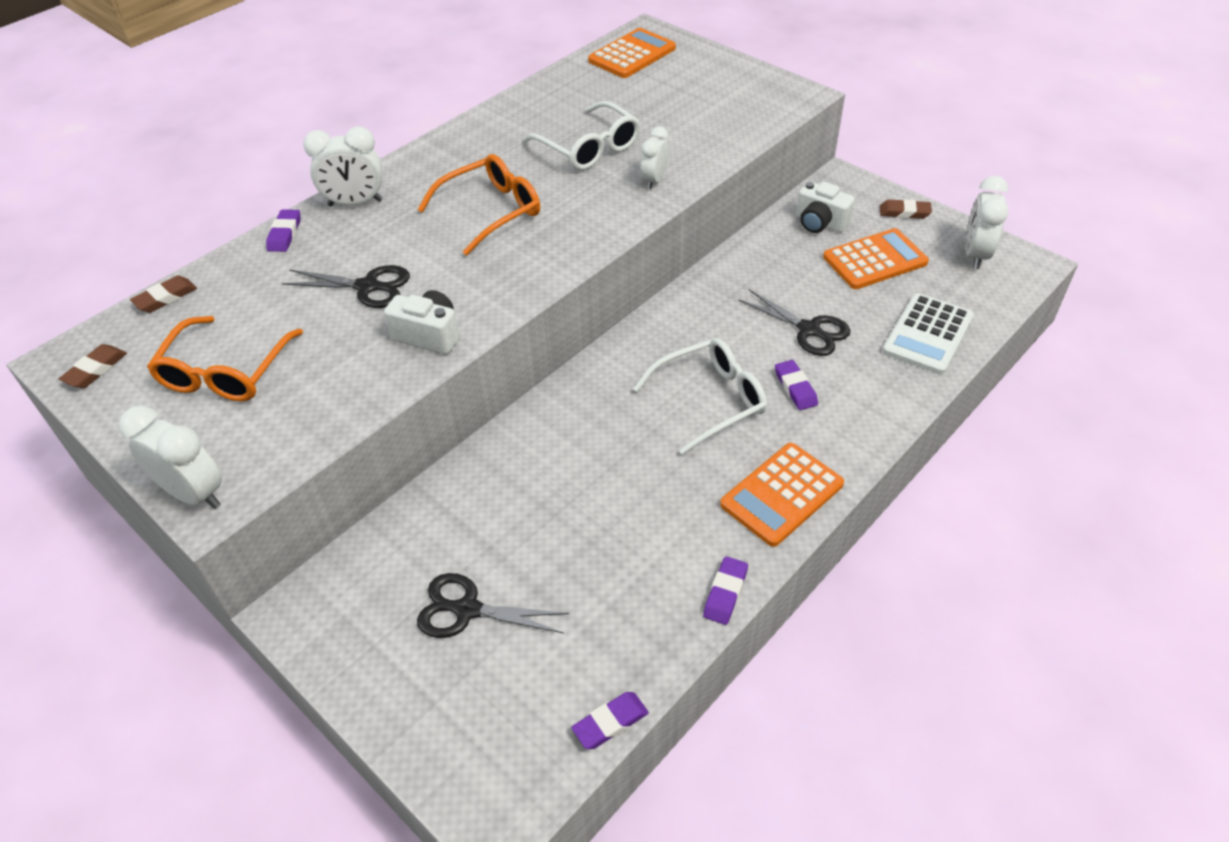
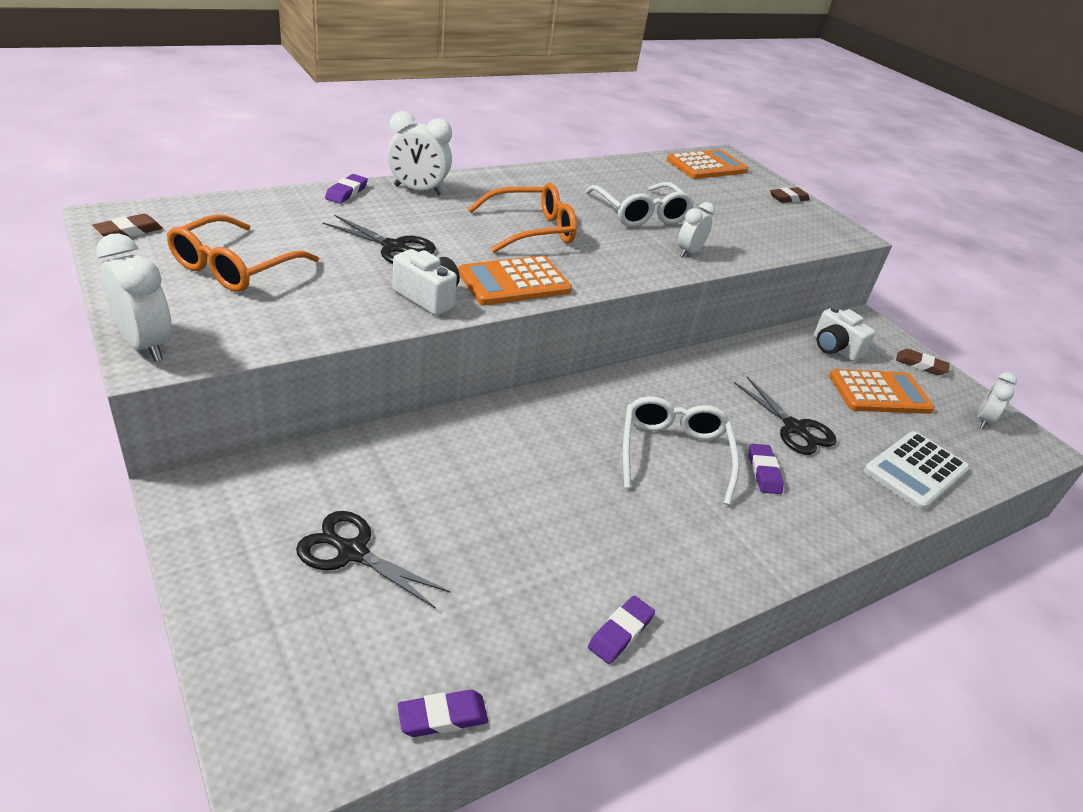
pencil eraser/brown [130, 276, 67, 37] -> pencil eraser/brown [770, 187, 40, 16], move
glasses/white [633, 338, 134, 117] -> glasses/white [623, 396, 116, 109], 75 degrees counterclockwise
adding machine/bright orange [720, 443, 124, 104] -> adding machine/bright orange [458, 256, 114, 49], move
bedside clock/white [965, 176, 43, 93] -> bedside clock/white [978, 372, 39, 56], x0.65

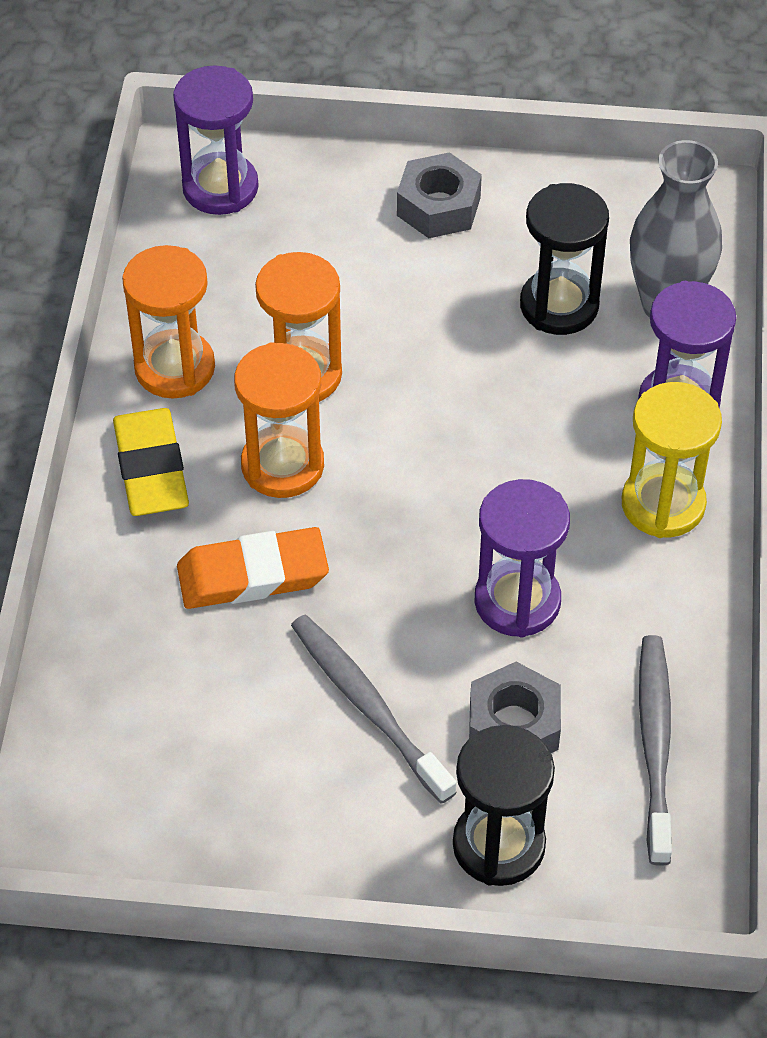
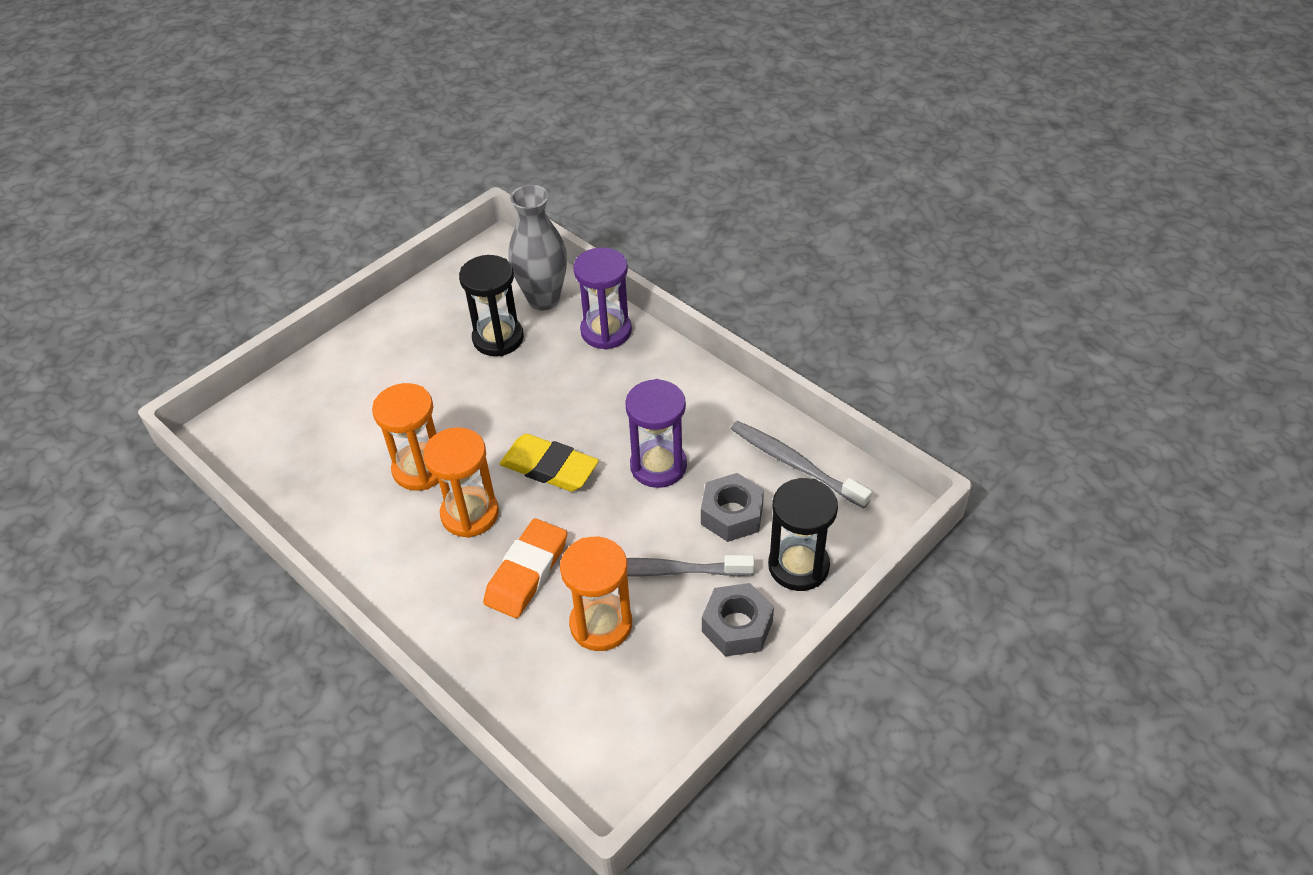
pencil eraser/golden [113, 408, 76, 108] -> pencil eraser/golden [500, 434, 99, 58], move
sandglass/bright orange [122, 245, 93, 153] -> sandglass/bright orange [560, 537, 72, 114], move
sandglass/violet [173, 65, 86, 150] -> none
hex nut/gray [397, 152, 85, 86] -> hex nut/gray [702, 583, 72, 74], move
sandglass/golden [622, 382, 100, 156] -> none

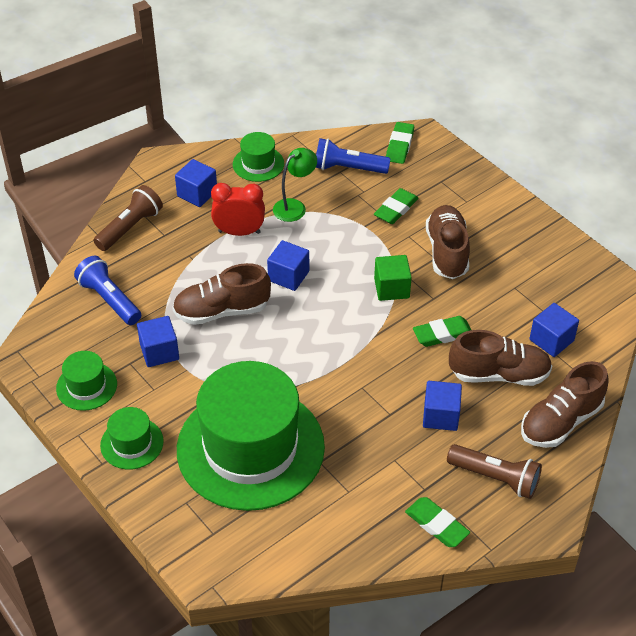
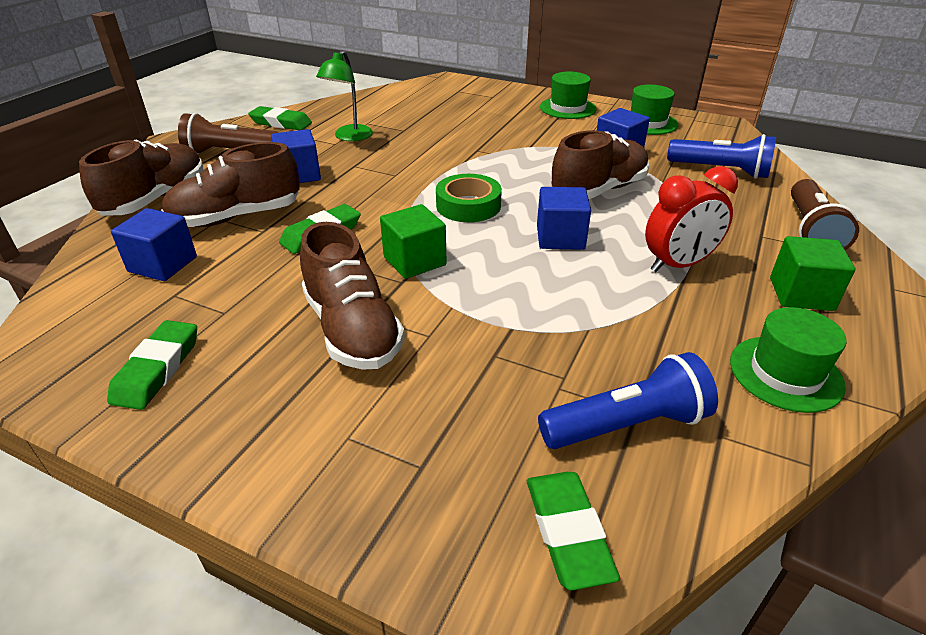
solid cube/royal blue [175, 159, 42, 48] -> solid cube/green [770, 236, 85, 75]
tall hat/green [177, 361, 148, 150] -> none
desk lamp/green [273, 148, 44, 74] -> desk lamp/green [316, 50, 57, 91], move
pencil eraser/green [374, 188, 45, 36] -> pencil eraser/green [107, 320, 90, 90], move
none -> sticky tape/green [436, 174, 66, 48]

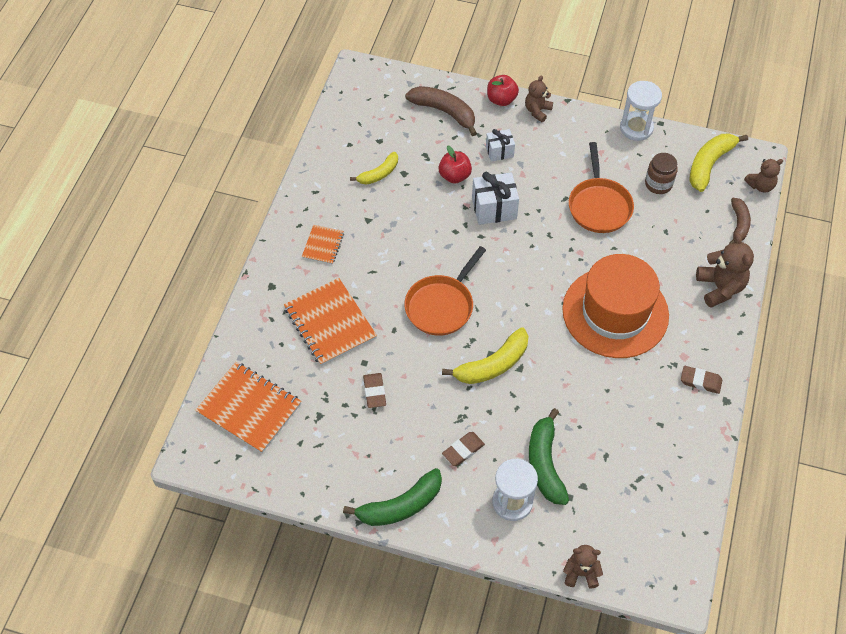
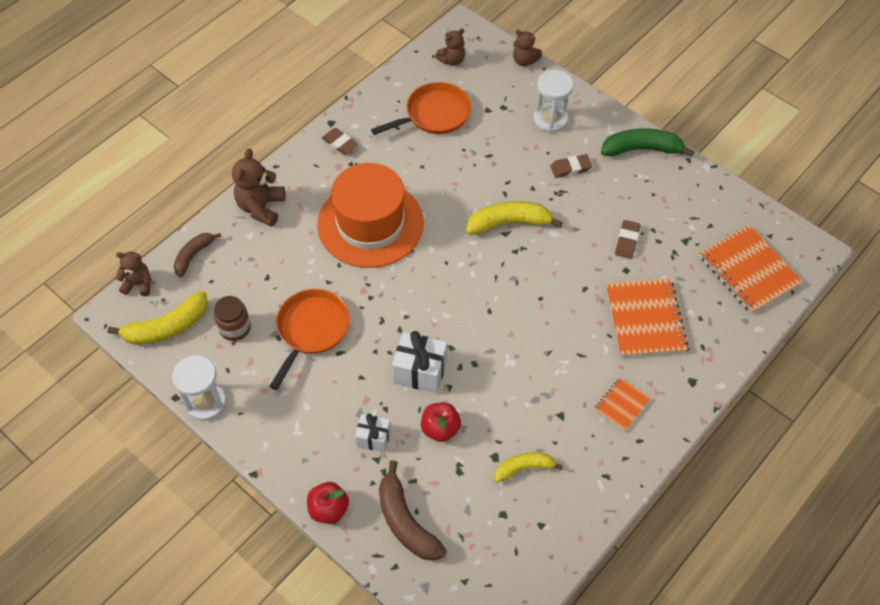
pan/bright orange [405, 246, 81, 90] -> pan/bright orange [371, 82, 100, 53], move
stuffed bear/brown [525, 75, 28, 47] -> stuffed bear/brown [435, 28, 30, 38], move
banana/green [529, 408, 40, 97] -> none

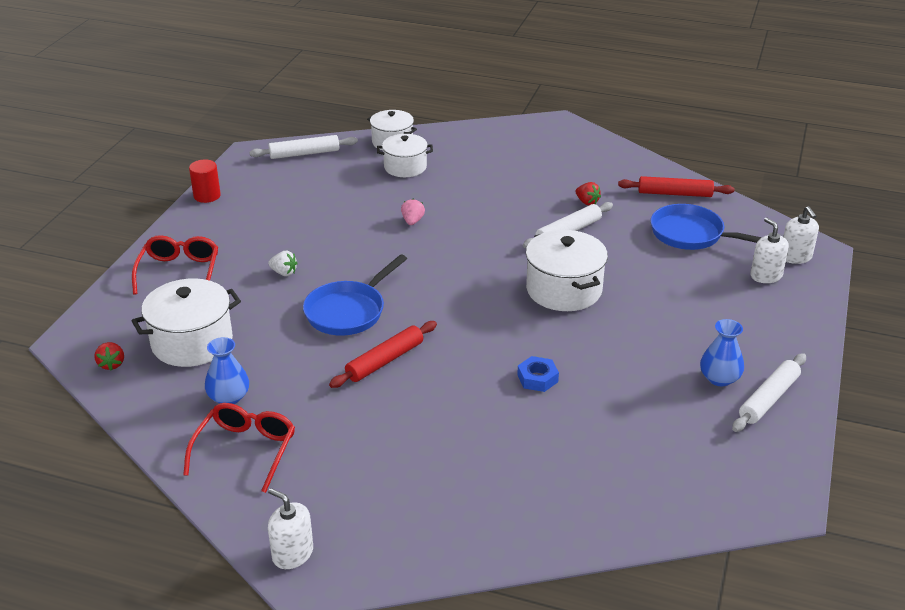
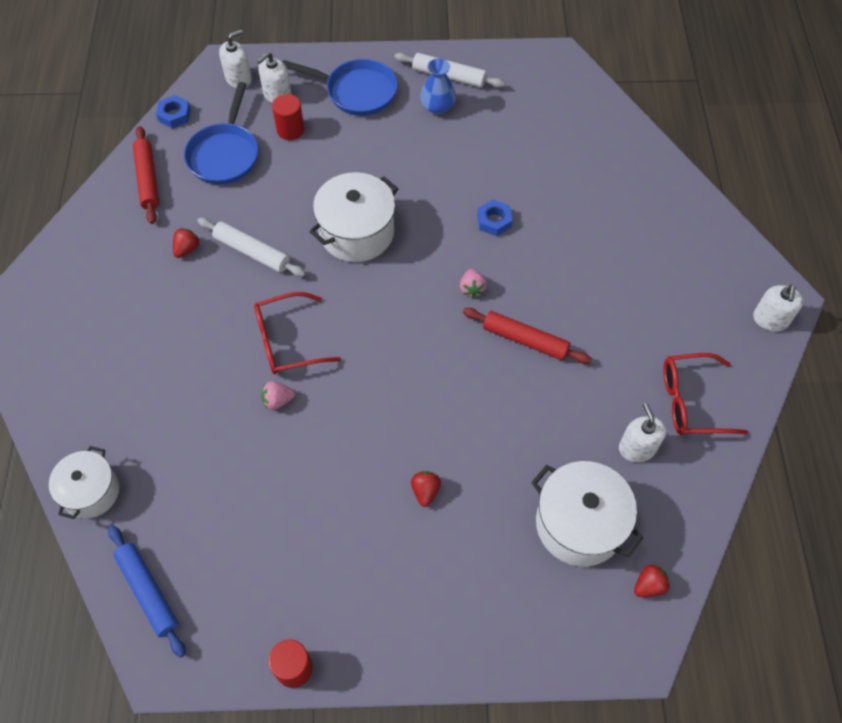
glasses/red [132, 235, 86, 60] -> glasses/red [254, 292, 87, 82], move
flower vase/royal blue [205, 337, 44, 67] -> pump bottle/white [619, 403, 47, 59]
dough roller/white [249, 135, 109, 24] -> dough roller/royal blue [108, 525, 77, 133]
strawberry/white [268, 251, 30, 25] -> strawberry/red [411, 471, 30, 36]
pan/royal blue [303, 254, 104, 82] -> pan/royal blue [283, 59, 115, 57], move
stockpot/white [377, 134, 56, 43] -> none
none -> hex nut/royal blue [156, 95, 35, 34]
none -> solid cylinder/red [272, 94, 33, 46]
none -> strawberry/rosy [460, 269, 27, 29]

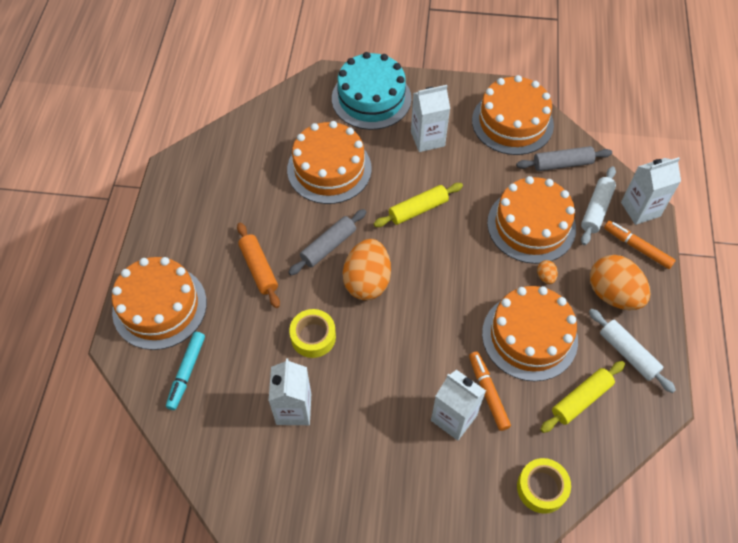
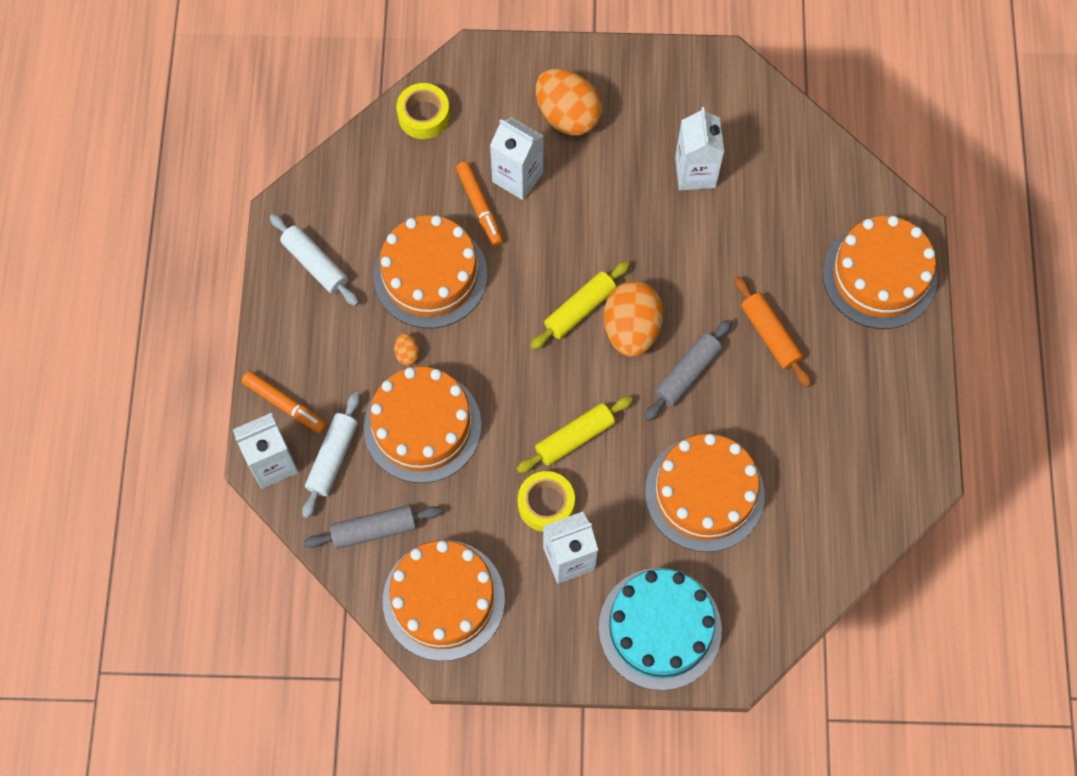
marker pen/teal [166, 332, 39, 78] -> none
sticky tape/golden [289, 309, 47, 49] -> sticky tape/golden [518, 471, 57, 61], move
dough roller/golden [540, 361, 85, 72] -> dough roller/golden [530, 261, 100, 89], move
toy egg/bright orange [590, 255, 61, 55] -> toy egg/bright orange [536, 69, 66, 67], move

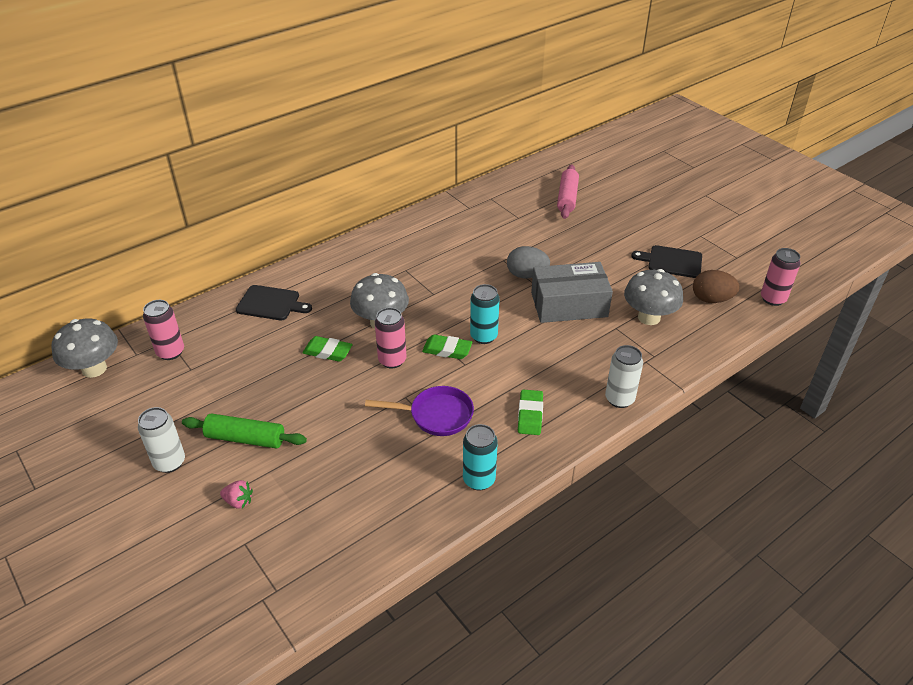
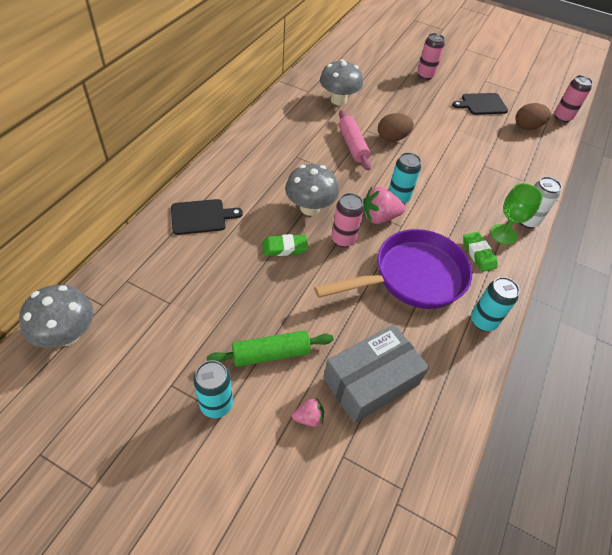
can/white [138, 407, 47, 66] -> can/teal [193, 360, 40, 58]
can/rosy [143, 300, 41, 60] -> can/rosy [417, 33, 28, 47], move
pan/violet [365, 386, 109, 50] -> pan/violet [314, 229, 158, 80], x1.71
pencil eraser/green [422, 334, 50, 25] -> strawberry/rosy [363, 187, 42, 37]
toy egg/gray [507, 246, 43, 32] -> toy egg/brown [378, 113, 36, 29]
package/gray [531, 262, 82, 61] -> package/gray [323, 324, 106, 100], move
dough roller/rosy [557, 165, 22, 54] -> dough roller/rosy [339, 110, 32, 61], move
toadstool/gray [624, 269, 59, 56] -> toadstool/gray [320, 59, 43, 46], move
none -> chalice/green [491, 183, 52, 62]

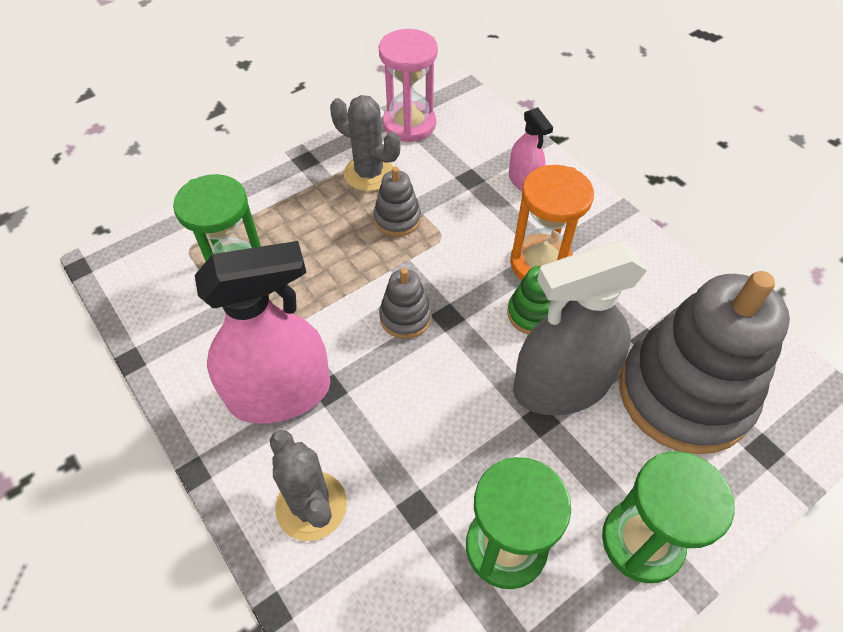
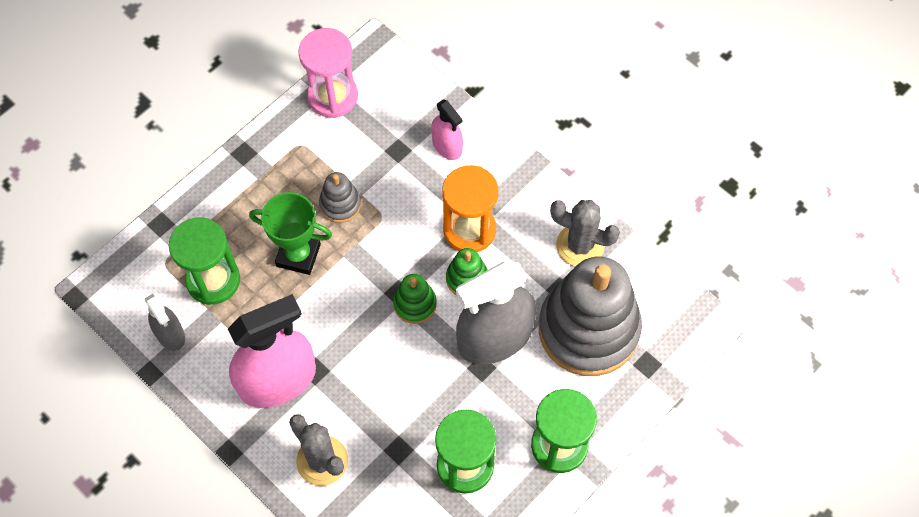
prickly plant/gray [330, 95, 70, 96] -> prickly plant/gray [550, 200, 70, 66], move
stacking rings/gray [379, 268, 53, 71] -> none
none -> spray cleaner/gray [145, 294, 40, 57]
none -> trophy/green [249, 192, 83, 83]
none -> stacking rings/green [393, 274, 44, 50]

